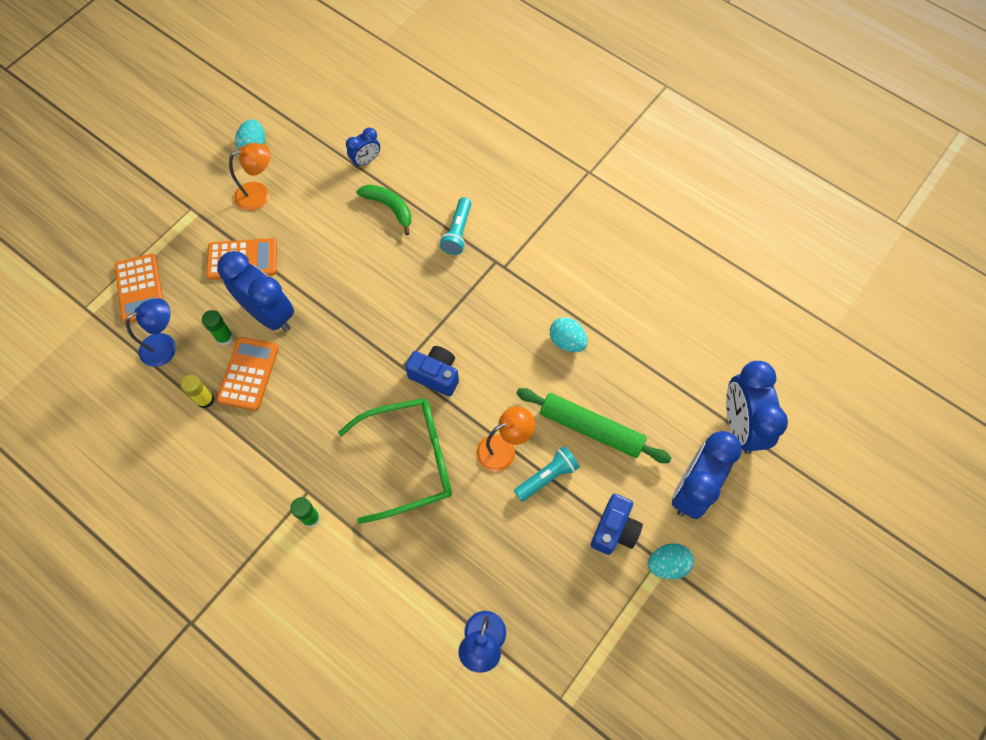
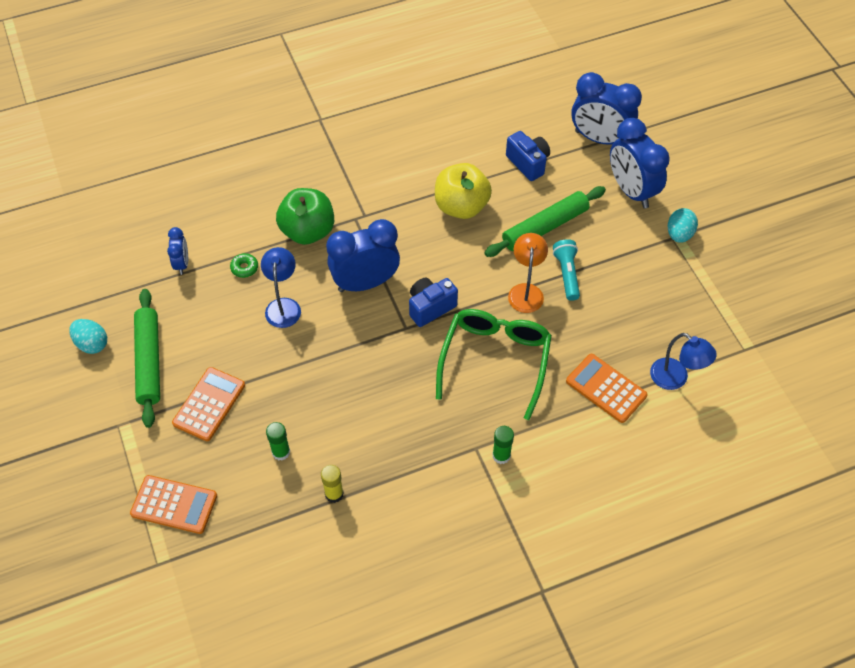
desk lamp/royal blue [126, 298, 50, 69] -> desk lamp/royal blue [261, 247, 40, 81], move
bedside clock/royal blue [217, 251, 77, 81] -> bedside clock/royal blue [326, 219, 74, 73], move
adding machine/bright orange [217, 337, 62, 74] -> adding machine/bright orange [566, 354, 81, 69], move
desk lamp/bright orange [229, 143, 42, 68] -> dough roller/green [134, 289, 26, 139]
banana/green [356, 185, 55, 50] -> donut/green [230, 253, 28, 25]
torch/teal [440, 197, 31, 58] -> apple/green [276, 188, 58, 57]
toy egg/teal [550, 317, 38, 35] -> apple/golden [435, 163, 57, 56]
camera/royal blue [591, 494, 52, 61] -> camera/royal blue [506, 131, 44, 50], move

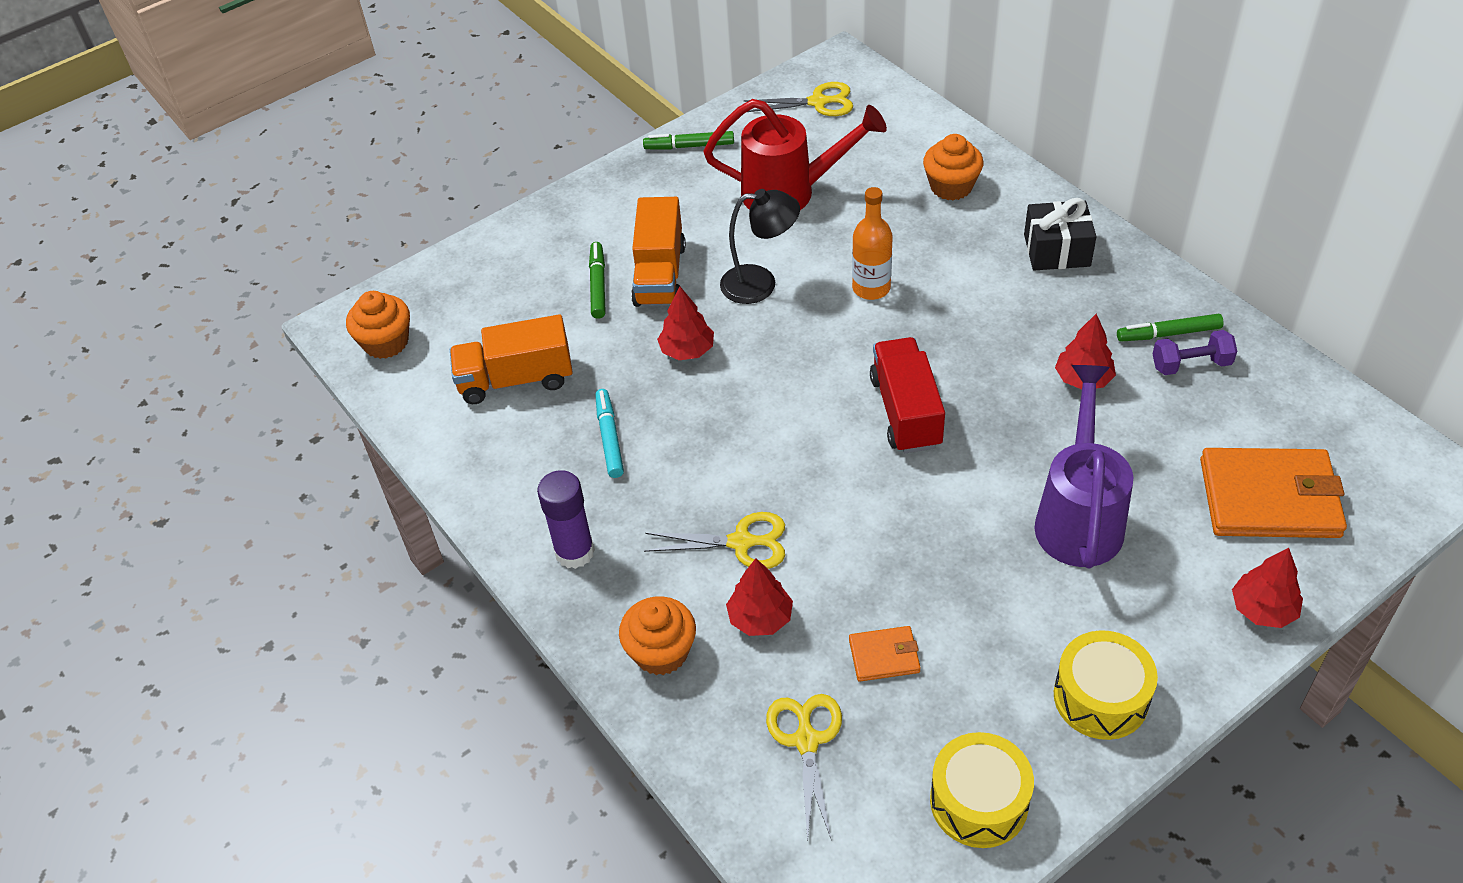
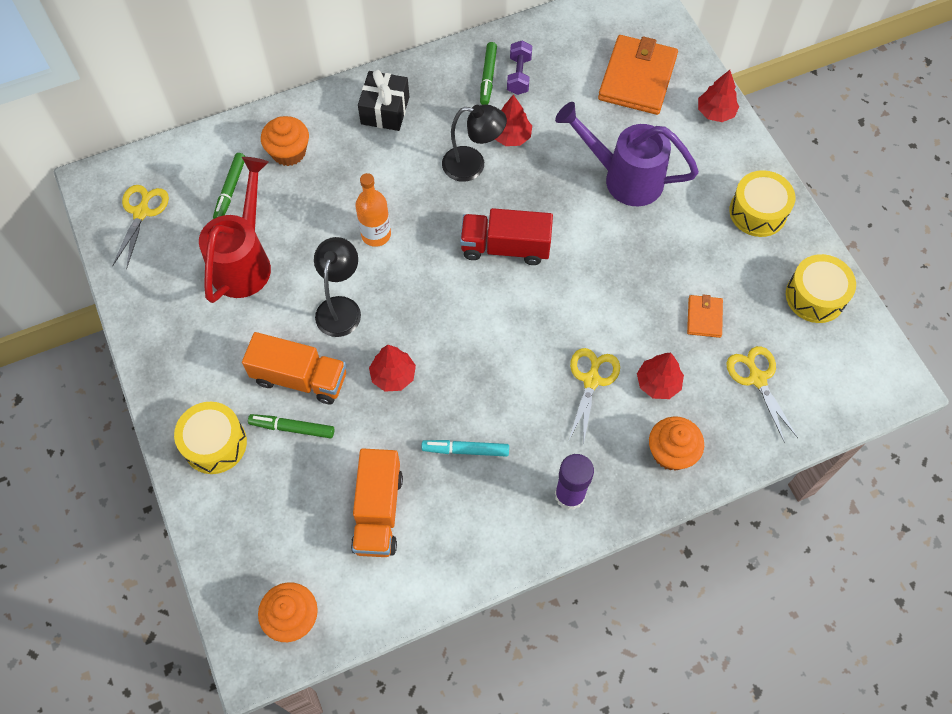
marker pen/green [643, 131, 91, 18] -> marker pen/green [213, 153, 33, 66], move
shears/golden [766, 694, 76, 148] -> shears/golden [727, 346, 71, 97], 60 degrees clockwise
none -> toy drum/golden [174, 402, 73, 72]
none -> desk lamp/black [442, 104, 65, 78]

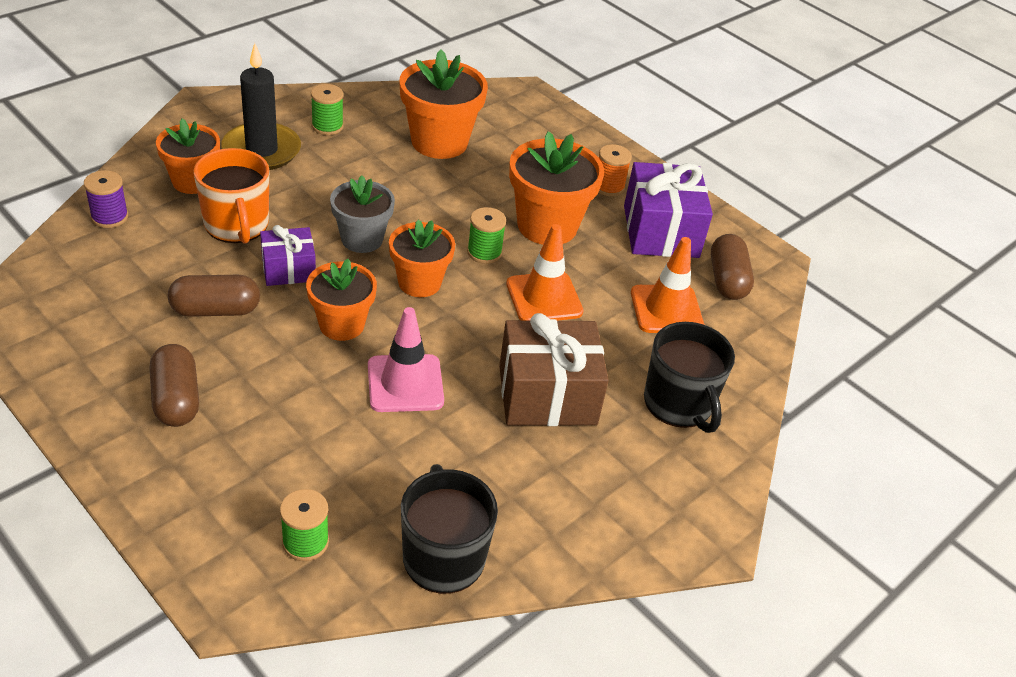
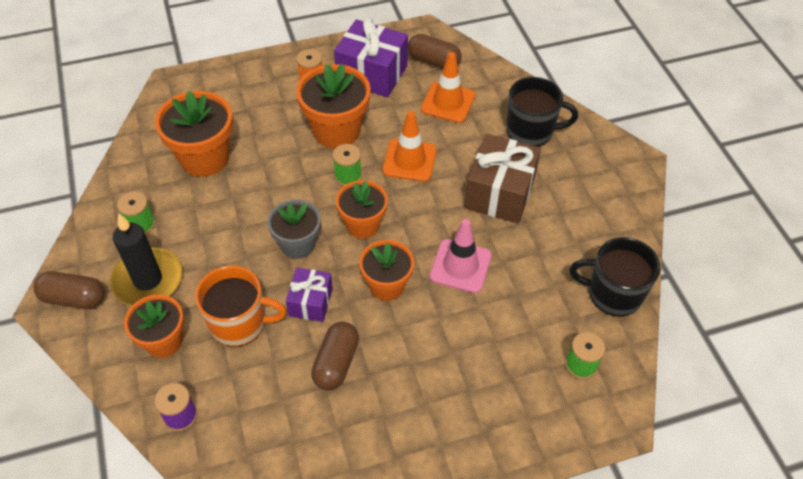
capsule/brown [150, 344, 49, 83] -> capsule/brown [33, 271, 72, 38], move

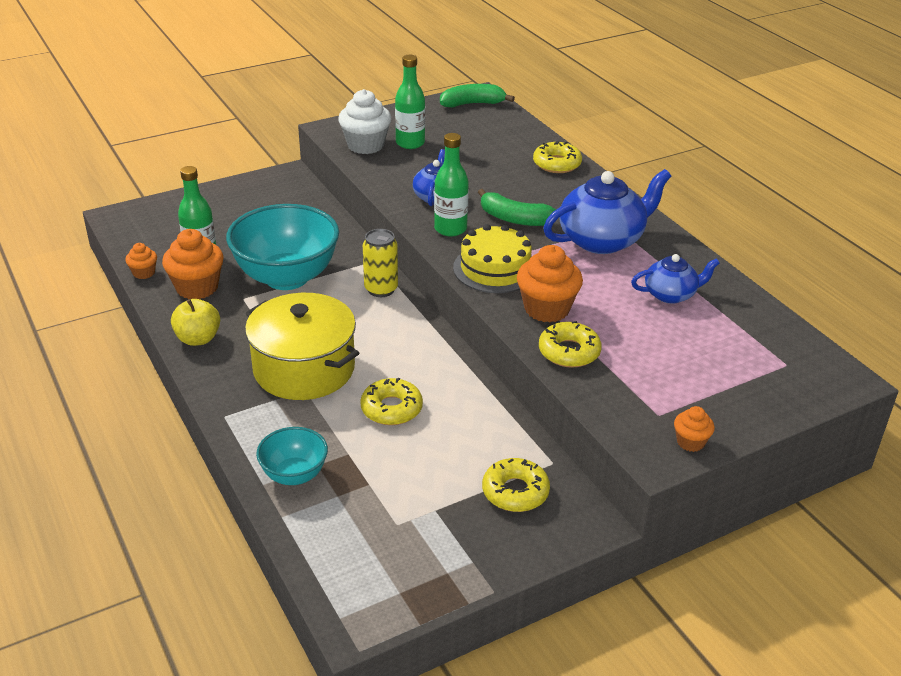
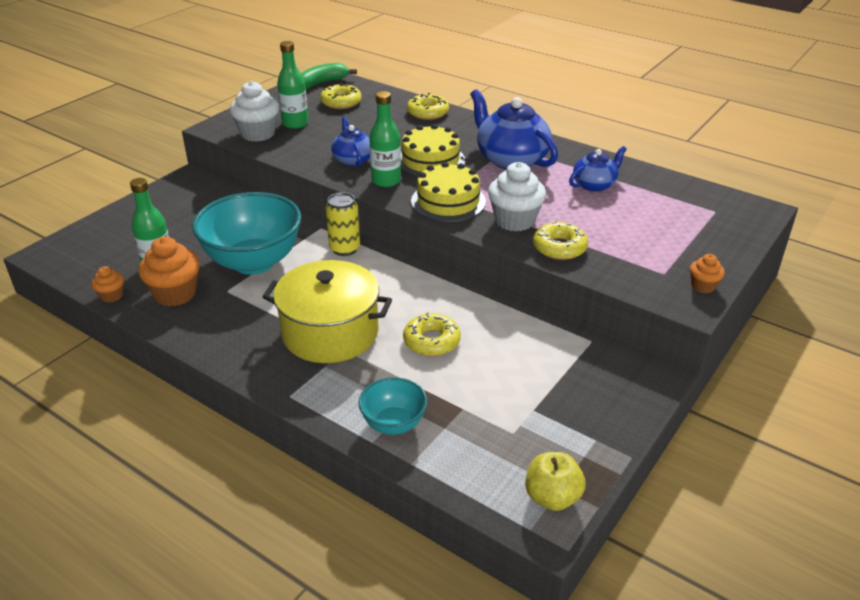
apple/golden [171, 299, 49, 47] -> apple/golden [525, 452, 61, 59], move
banana/green [478, 189, 78, 37] -> cake/golden [401, 124, 64, 53]
donut/golden [482, 458, 68, 54] -> donut/golden [320, 83, 42, 26], move
cupcake/bright orange [517, 245, 66, 77] -> cupcake/white [488, 162, 58, 69]
tea pot/royal blue [543, 169, 128, 85] -> tea pot/royal blue [470, 89, 88, 81], 75 degrees counterclockwise

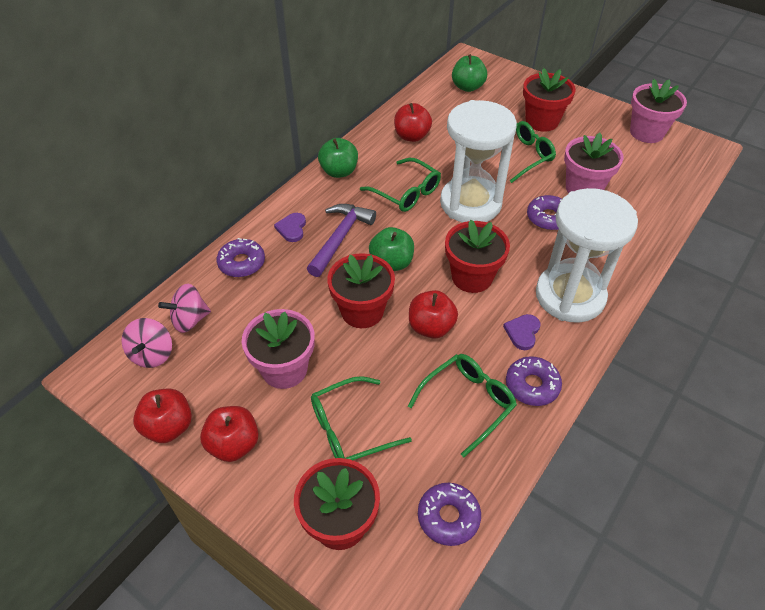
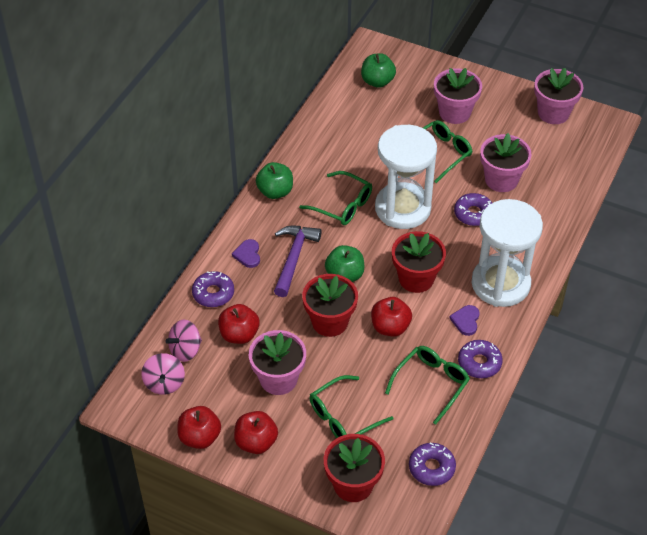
apple/red [394, 103, 38, 39] -> apple/red [218, 304, 41, 40], move
flower pot/red [523, 68, 53, 64] -> flower pot/rosy [434, 68, 48, 56]

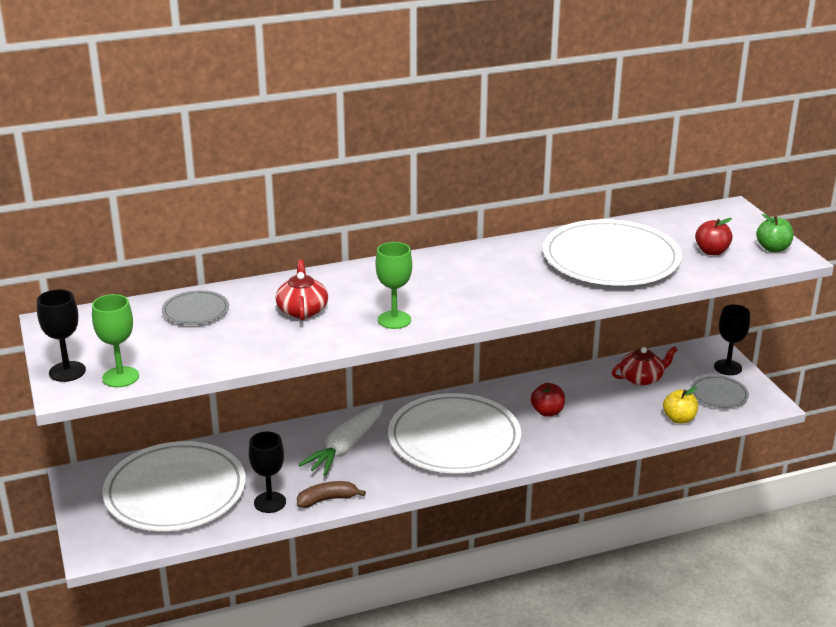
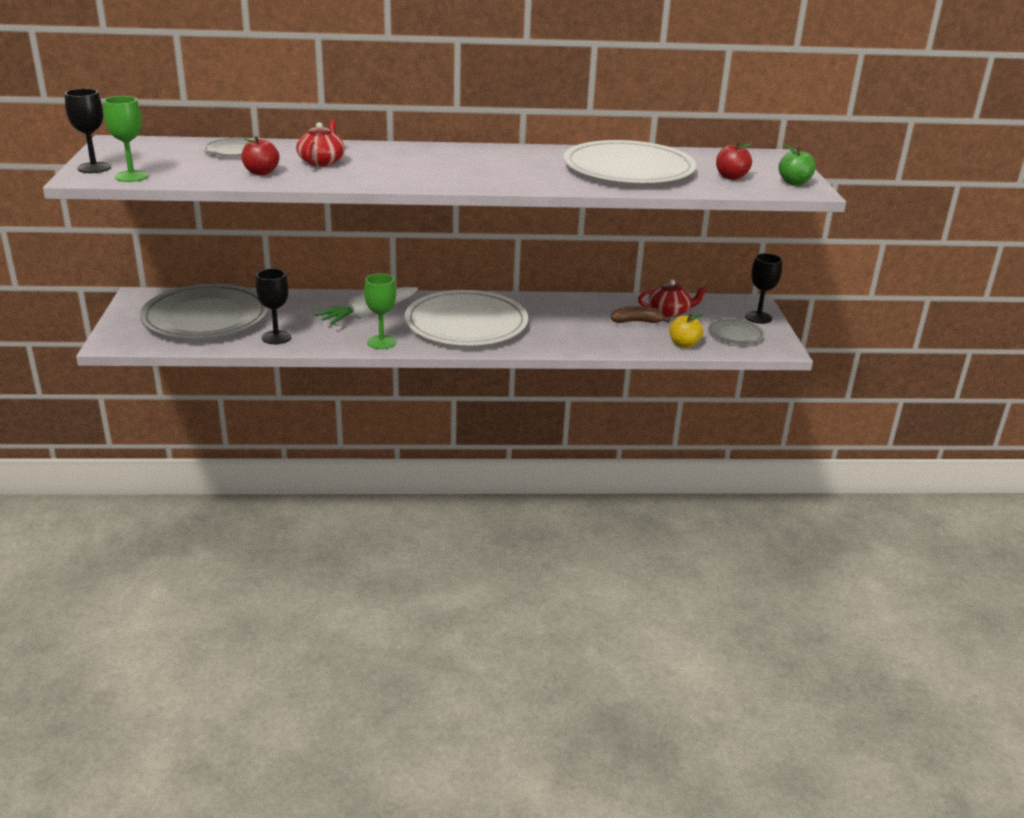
flat dish/white [102, 441, 144, 90] -> flat dish/gray [140, 284, 129, 55]
banana/brown [297, 481, 69, 27] -> banana/brown [611, 306, 59, 17], move
chalice/green [376, 242, 36, 87] -> chalice/green [364, 273, 32, 76], move
apple/red [531, 383, 34, 33] -> apple/red [242, 136, 37, 39], move

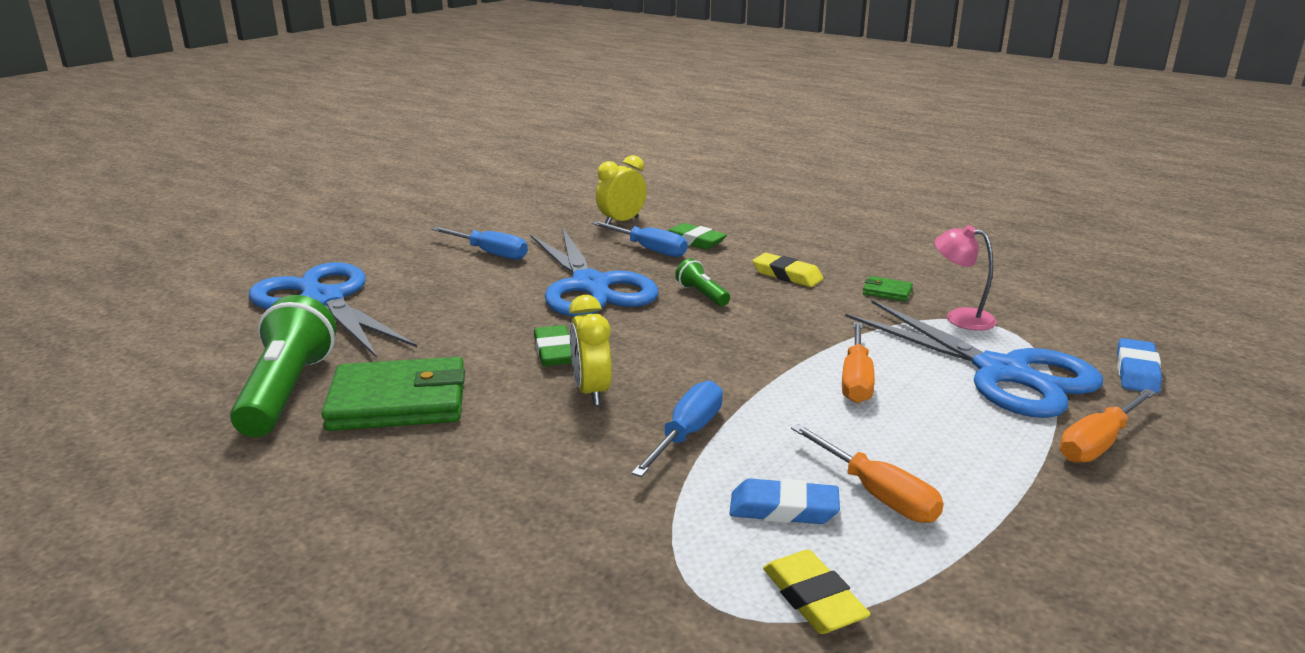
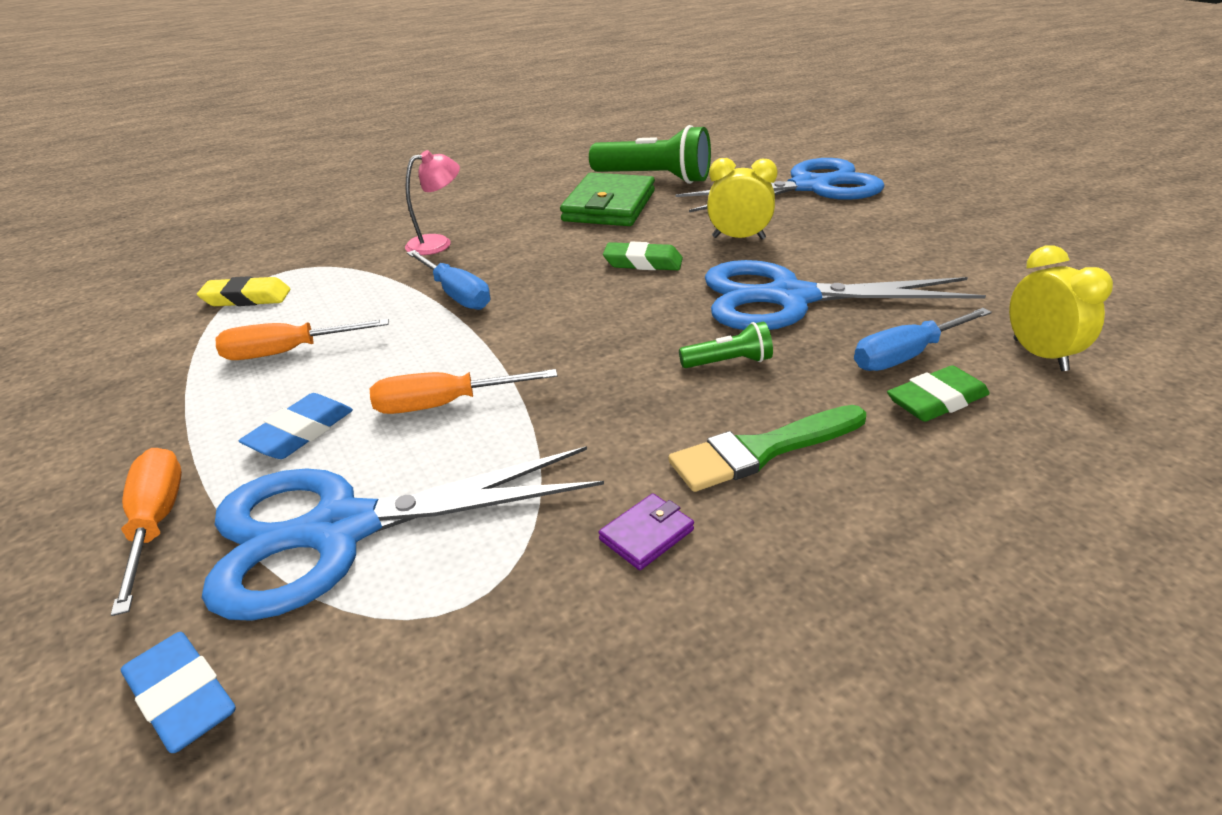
screwdriver/royal blue [432, 227, 96, 33] -> none
bedside clock/golden [569, 295, 43, 110] -> bedside clock/golden [707, 158, 71, 82], move
pencil eraser/royal blue [730, 479, 110, 45] -> pencil eraser/royal blue [239, 393, 114, 66], move
pencil eraser/golden [753, 253, 71, 34] -> paint brush/green [668, 405, 198, 87]
screwdriver/bright orange [842, 322, 33, 81] -> screwdriver/bright orange [370, 369, 187, 45], 45 degrees counterclockwise
card wallet/green [863, 276, 50, 25] -> card wallet/violet [599, 494, 95, 76]
desk lamp/rosy [935, 225, 62, 106] -> desk lamp/rosy [405, 150, 55, 105], move

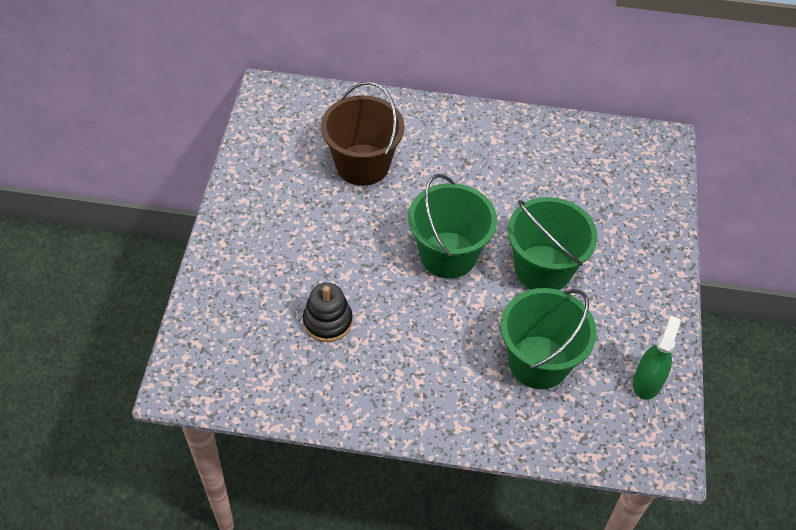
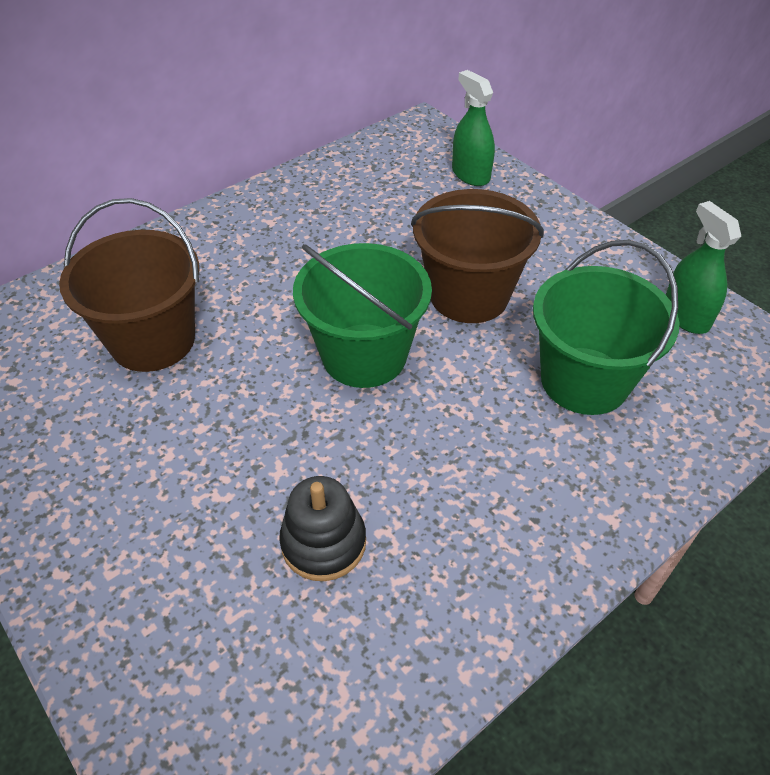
pail/green [508, 197, 89, 93] -> pail/brown [411, 189, 133, 134]
none -> spray cleaner/green [452, 70, 43, 116]

